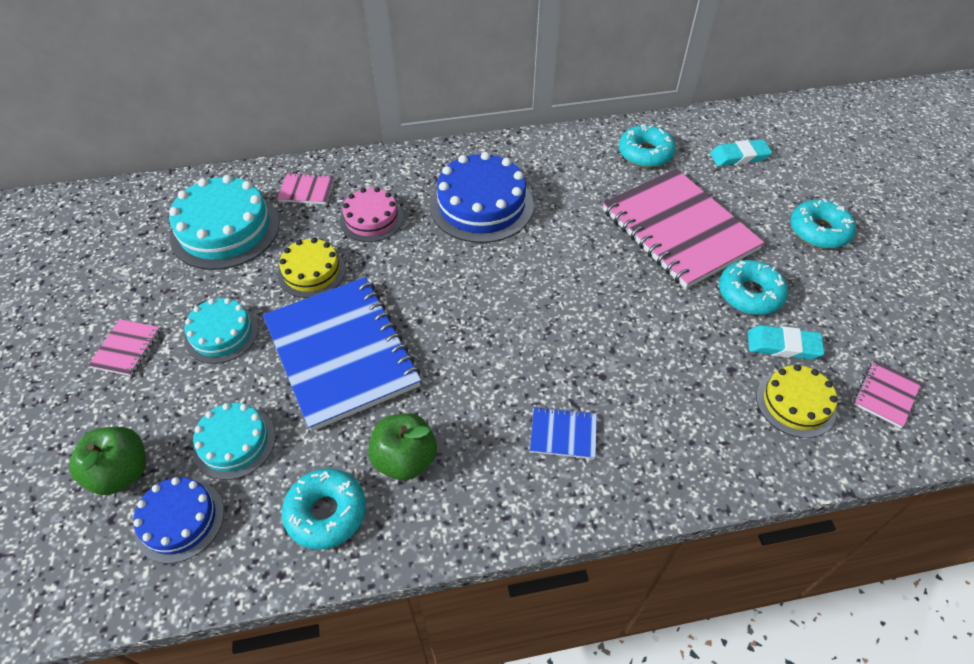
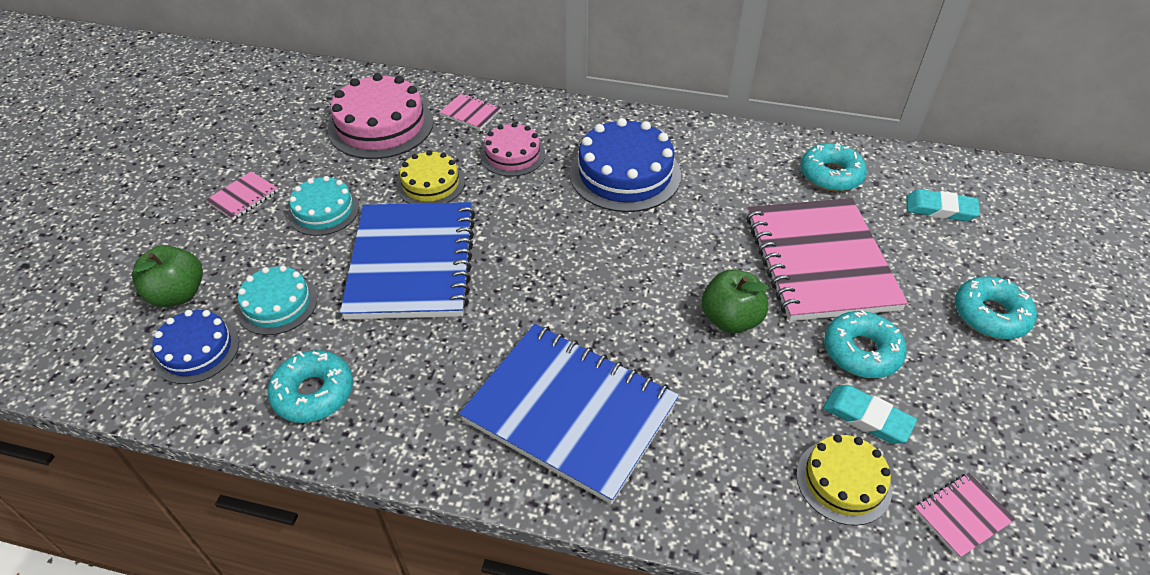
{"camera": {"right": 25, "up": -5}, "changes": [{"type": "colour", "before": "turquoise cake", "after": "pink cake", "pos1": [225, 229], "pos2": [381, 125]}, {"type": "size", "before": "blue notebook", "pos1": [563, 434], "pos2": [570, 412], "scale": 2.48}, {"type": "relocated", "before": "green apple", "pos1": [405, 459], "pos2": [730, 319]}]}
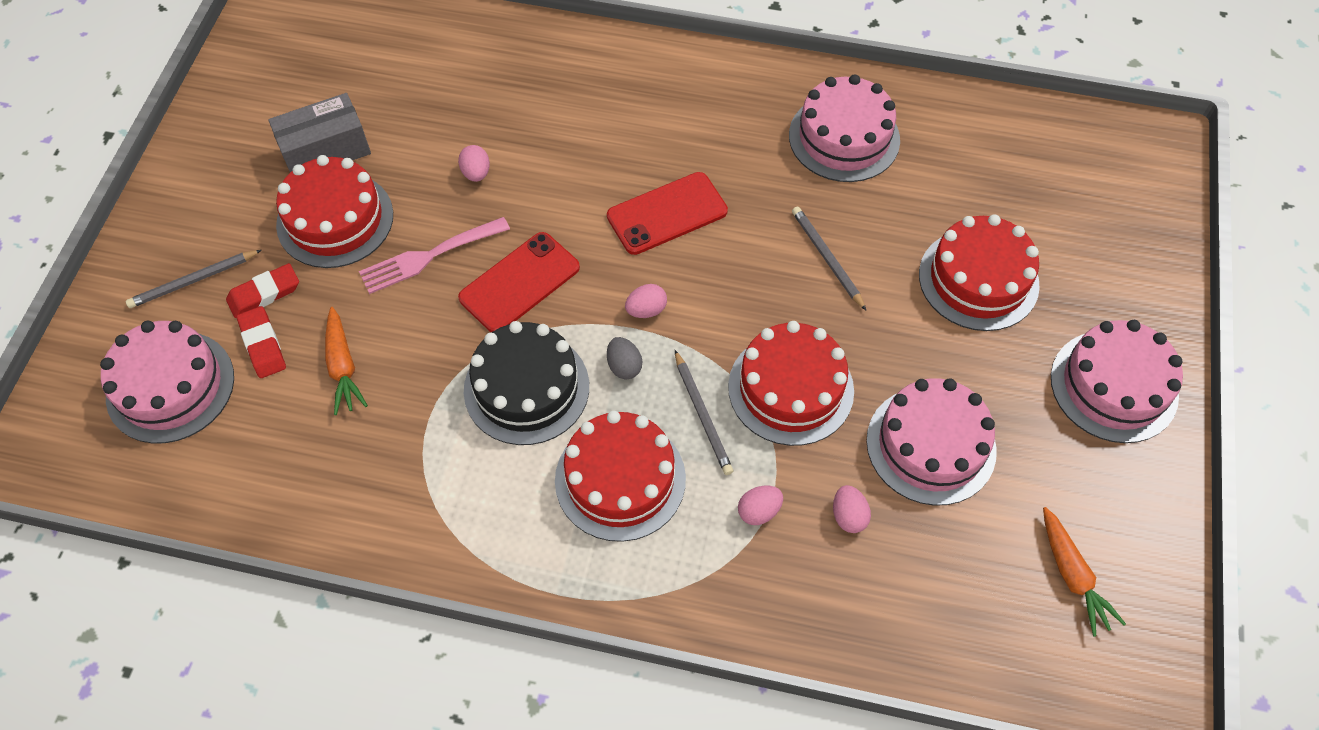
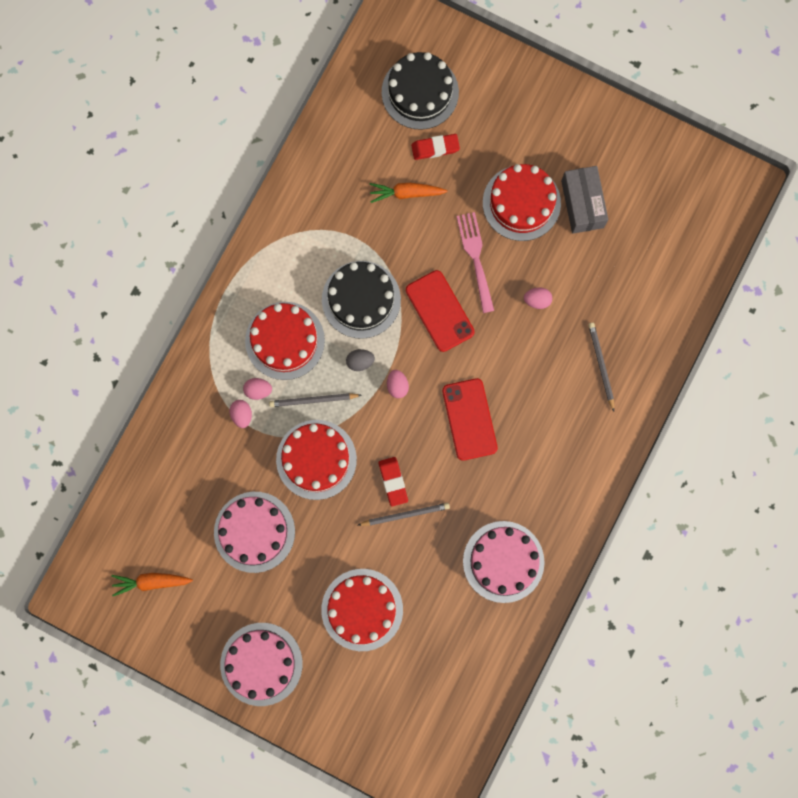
{"camera": {"right": 105, "up": 20}, "changes": [{"type": "relocated", "before": "pink egg", "pos1": [848, 516], "pos2": [258, 390]}, {"type": "relocated", "before": "red eraser", "pos1": [264, 294], "pos2": [393, 482]}, {"type": "colour", "before": "pink cake", "after": "black cake", "pos1": [170, 386], "pos2": [420, 92]}, {"type": "relocated", "before": "grey pencil", "pos1": [193, 281], "pos2": [601, 365]}]}
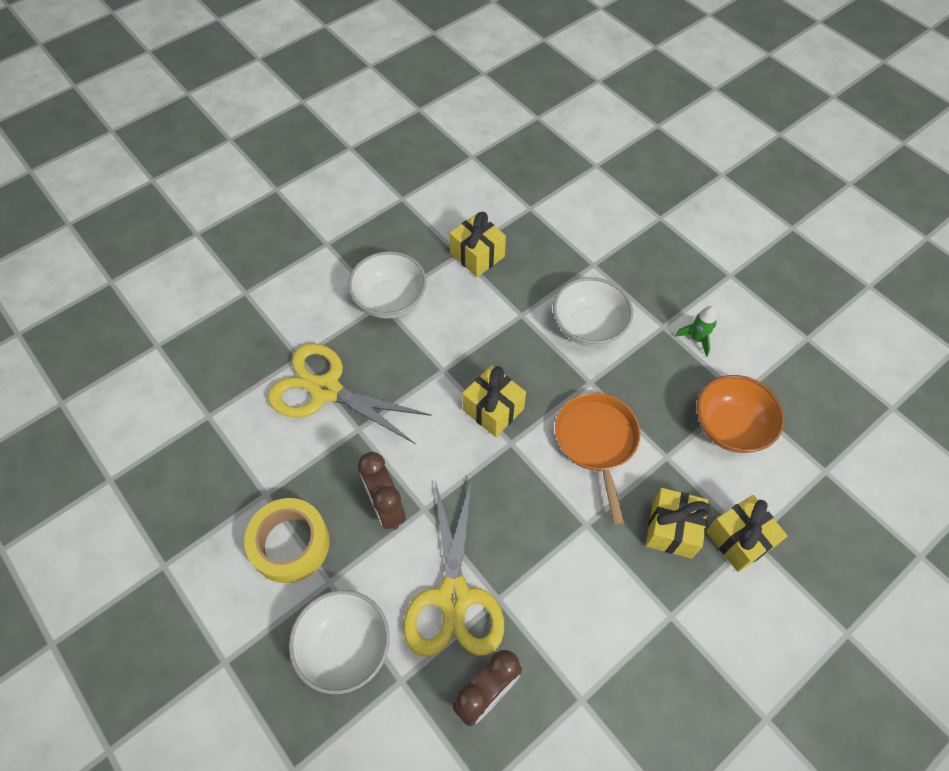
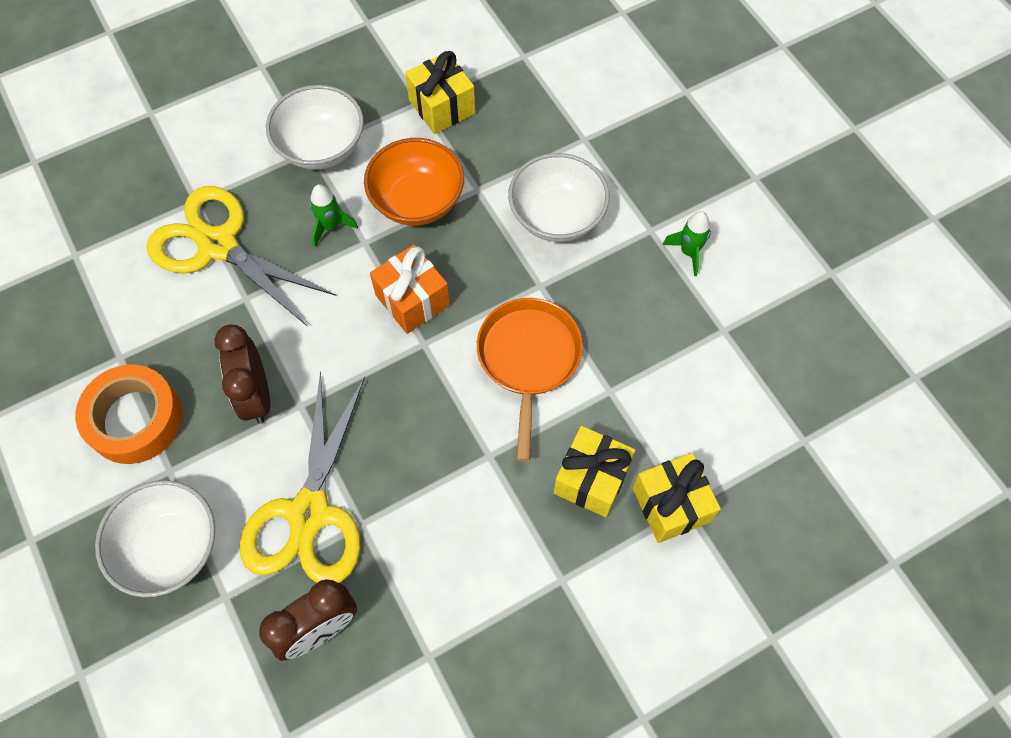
{"camera": {"right": 10, "up": 5}, "changes": [{"type": "colour", "before": "yellow tape", "after": "orange tape", "pos1": [290, 544], "pos2": [135, 419]}, {"type": "appeared", "after": "green rocket", "pos2": [330, 226]}, {"type": "relocated", "before": "orange bowl", "pos1": [730, 427], "pos2": [417, 201]}, {"type": "colour", "before": "yellow gift", "after": "orange gift", "pos1": [493, 409], "pos2": [412, 300]}]}
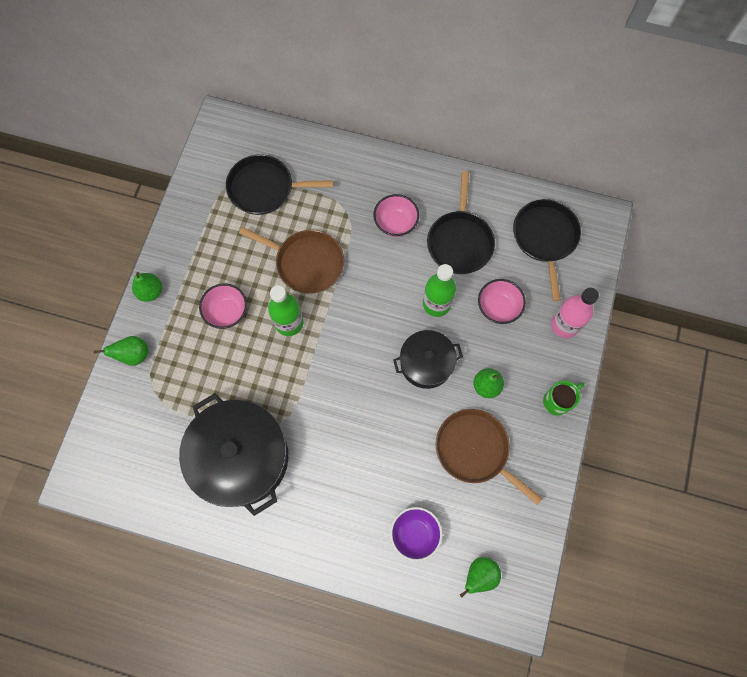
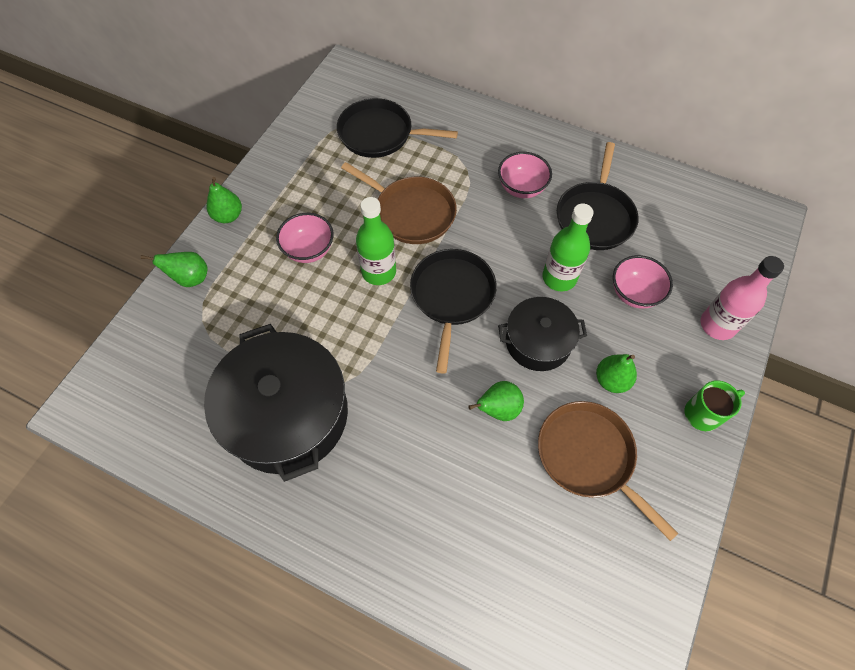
{"camera": {"right": 10, "up": -10}, "changes": [{"type": "relocated", "before": "black pan", "pos1": [545, 238], "pos2": [452, 296]}, {"type": "relocated", "before": "green pear", "pos1": [479, 575], "pos2": [498, 409]}, {"type": "missing", "before": "purple bowl", "pos1": [414, 534]}]}
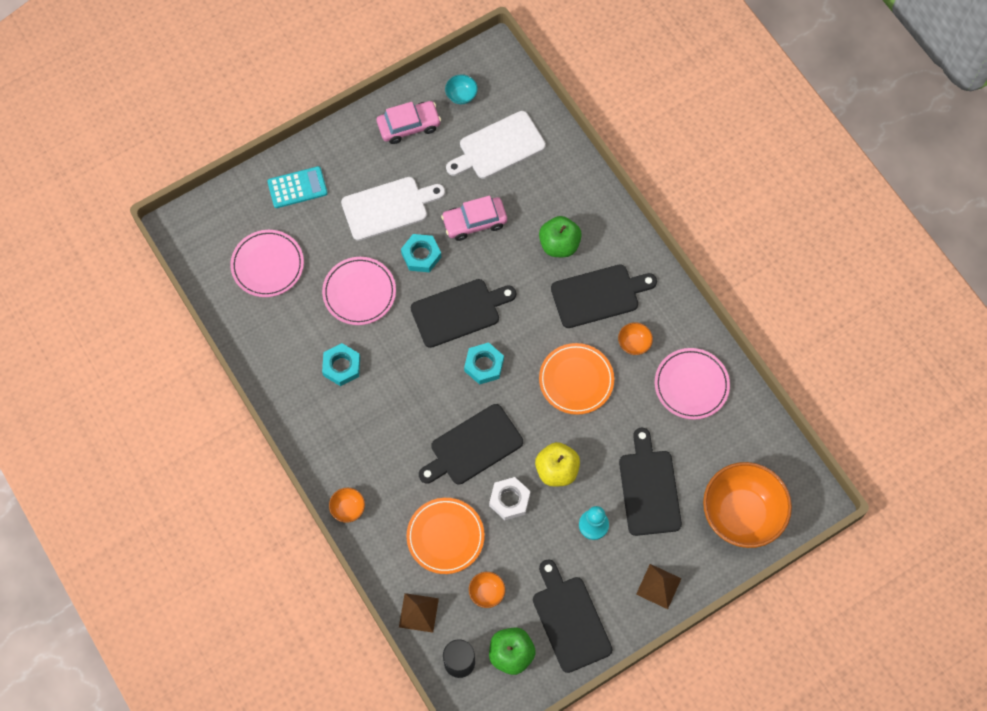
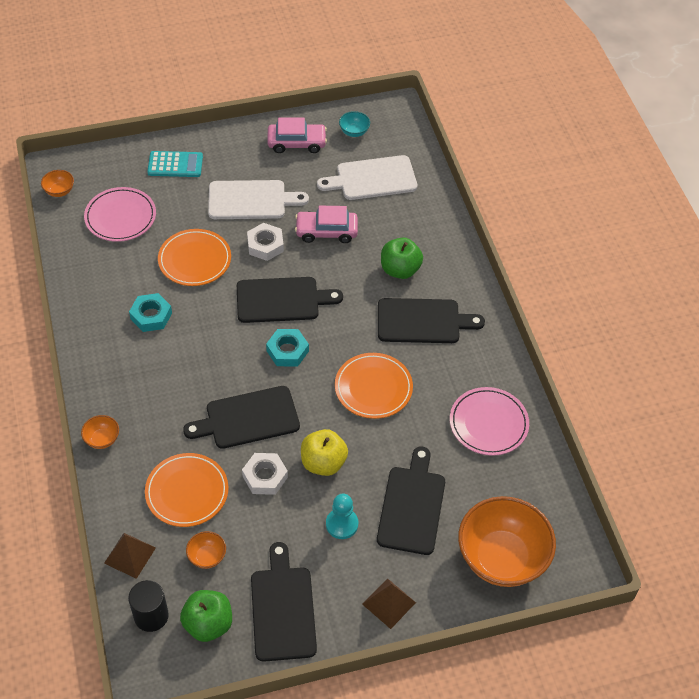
{"camera": {"right": 15, "up": -15}, "changes": [{"type": "relocated", "before": "orange bowl", "pos1": [634, 343], "pos2": [59, 191]}, {"type": "colour", "before": "pink plate", "after": "orange plate", "pos1": [359, 292], "pos2": [194, 260]}, {"type": "colour", "before": "turquoise nut", "after": "white nut", "pos1": [421, 255], "pos2": [265, 245]}]}
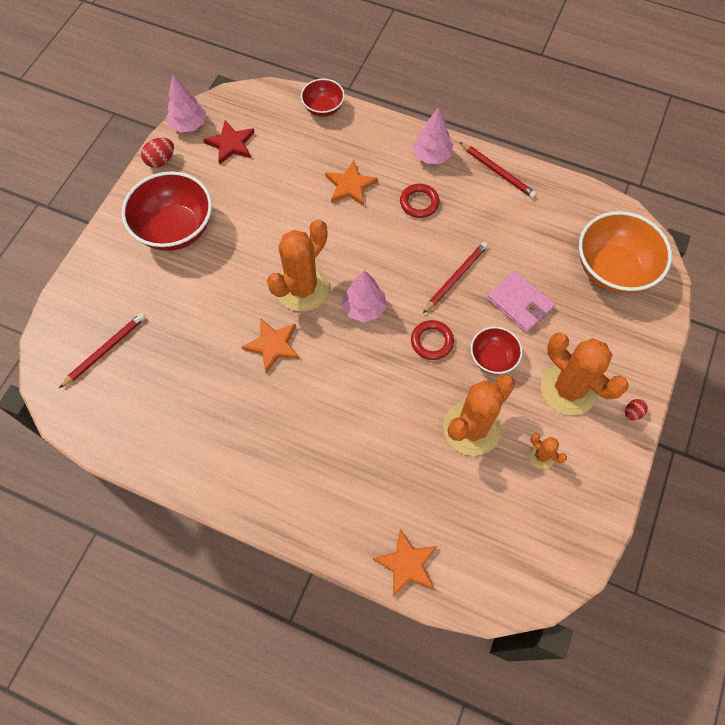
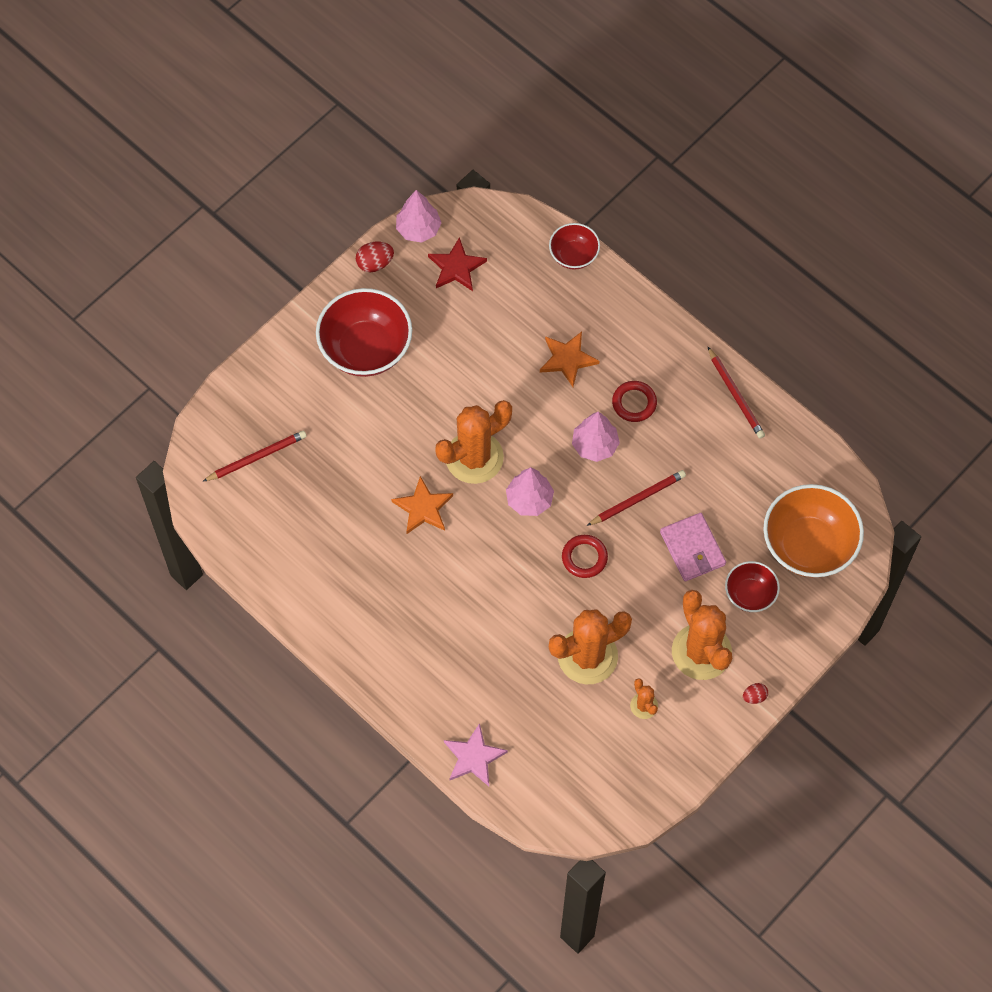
{"camera": {"right": 20, "up": 0}, "changes": [{"type": "colour", "before": "orange star", "after": "pink star", "pos1": [407, 564], "pos2": [474, 757]}, {"type": "relocated", "before": "pink tree", "pos1": [431, 156], "pos2": [595, 445]}, {"type": "relocated", "before": "red bowl", "pos1": [492, 358], "pos2": [750, 594]}]}
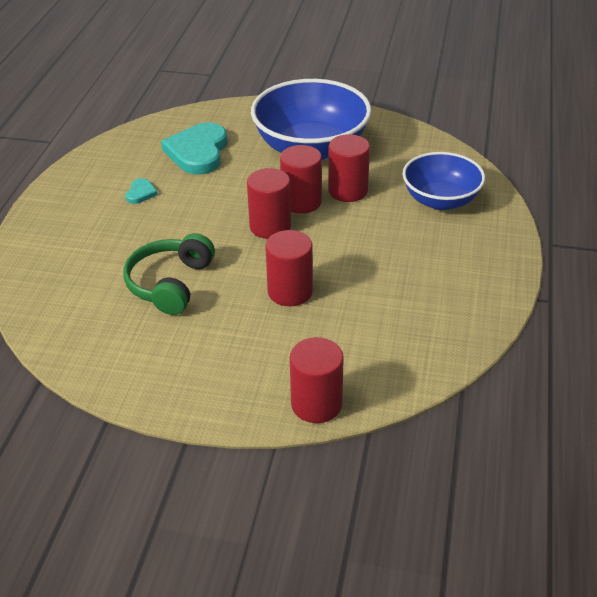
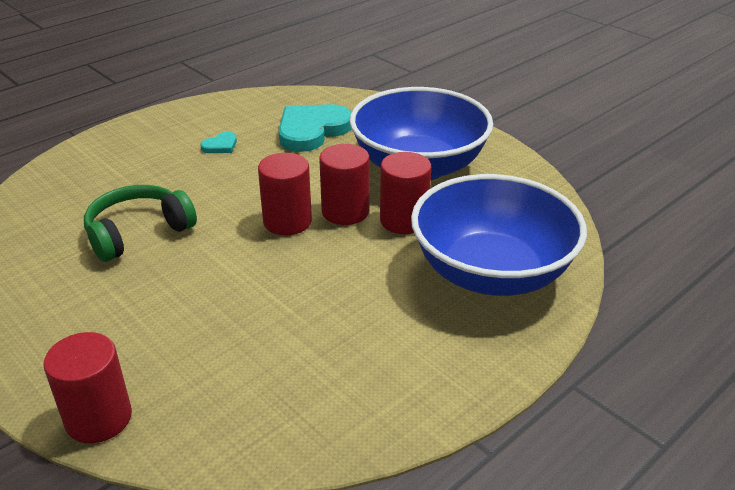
{"camera": {"right": 35, "up": -5}, "changes": [{"type": "size", "before": "blue bowl", "pos1": [441, 200], "pos2": [491, 273], "scale": 1.57}, {"type": "missing", "before": "red cylinder", "pos1": [290, 292]}]}
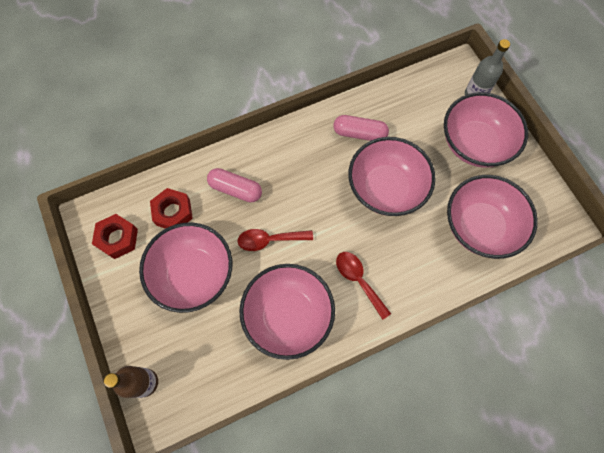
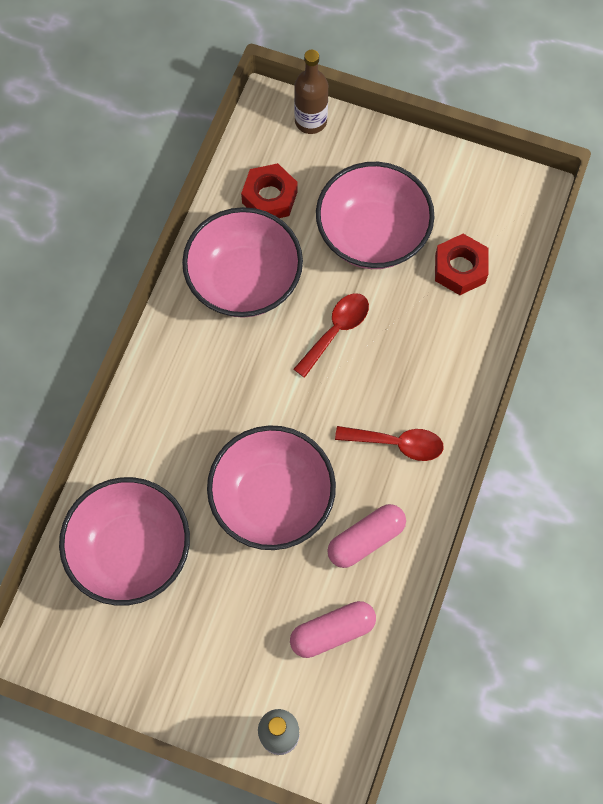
{"camera": {"right": 135, "up": 0}, "changes": [{"type": "relocated", "before": "red nut", "pos1": [118, 238], "pos2": [269, 197]}, {"type": "relocated", "before": "pink capsule", "pos1": [235, 189], "pos2": [332, 632]}, {"type": "relocated", "before": "red spoon", "pos1": [359, 280], "pos2": [396, 443]}, {"type": "missing", "before": "pink bowl", "pos1": [474, 144]}]}
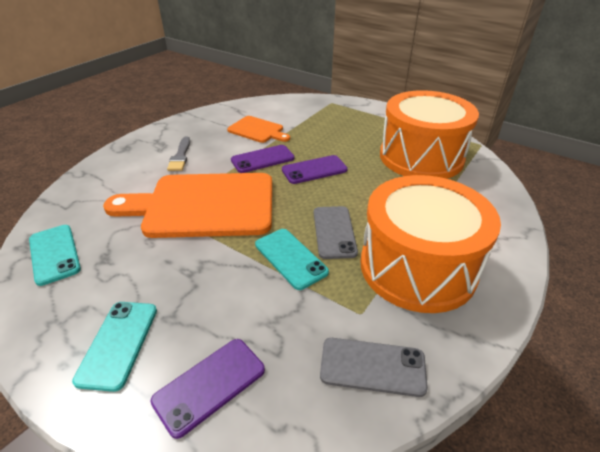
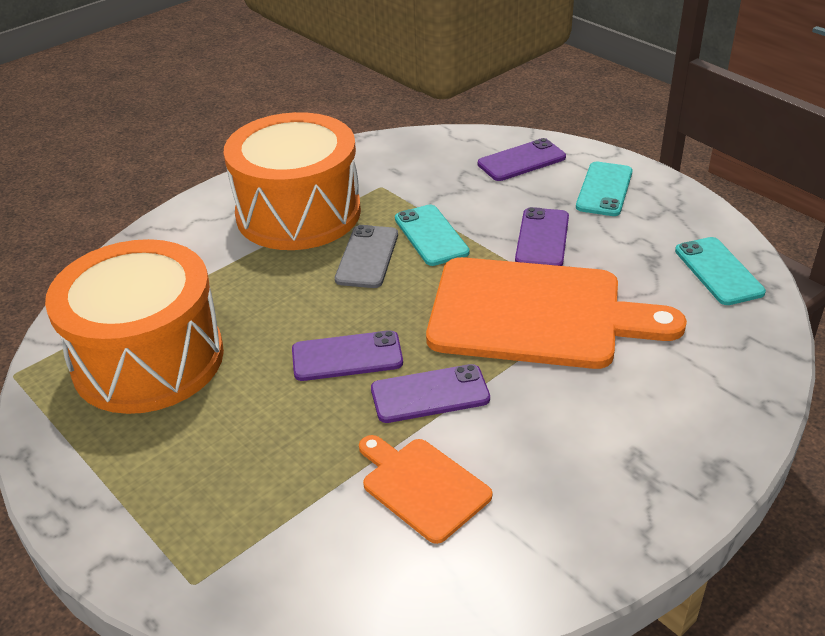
{"camera": {"right": -165, "up": 0}, "changes": [{"type": "appeared", "after": "purple phone", "pos2": [542, 238]}, {"type": "missing", "before": "grey brush", "pos1": [180, 156]}, {"type": "missing", "before": "grey phone", "pos1": [372, 367]}]}
